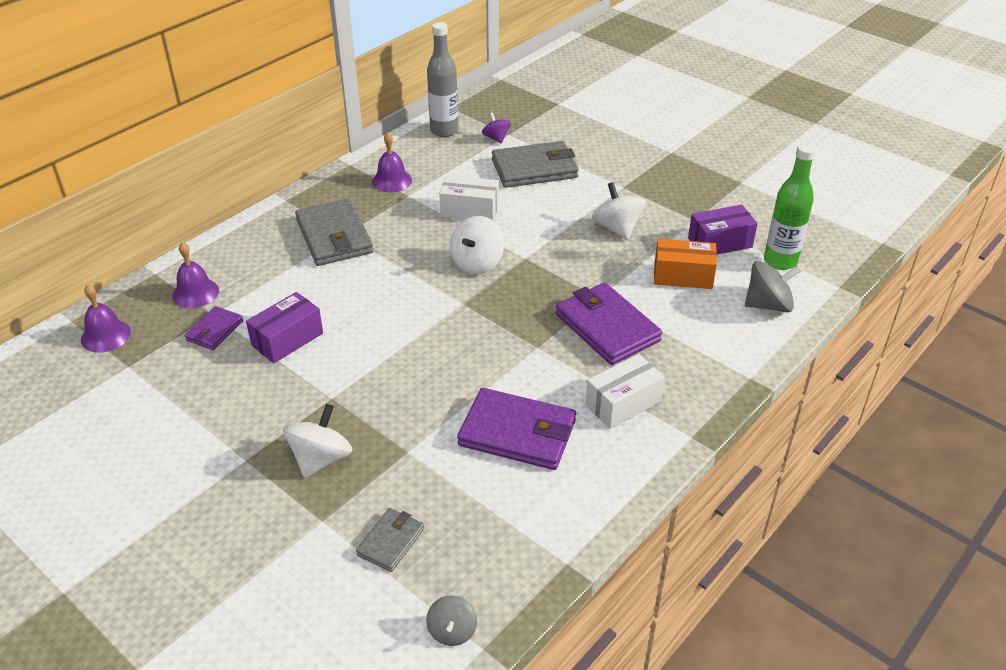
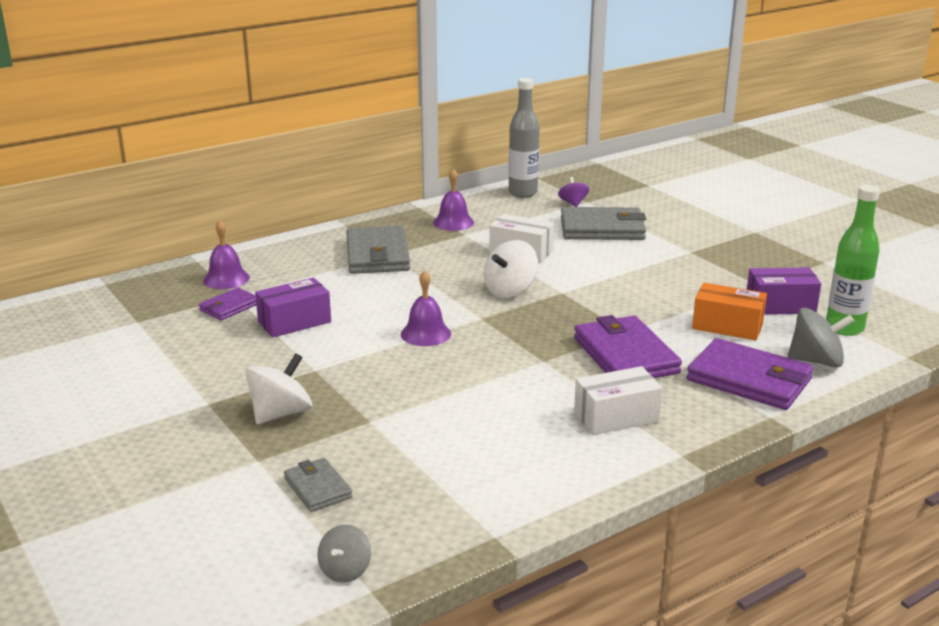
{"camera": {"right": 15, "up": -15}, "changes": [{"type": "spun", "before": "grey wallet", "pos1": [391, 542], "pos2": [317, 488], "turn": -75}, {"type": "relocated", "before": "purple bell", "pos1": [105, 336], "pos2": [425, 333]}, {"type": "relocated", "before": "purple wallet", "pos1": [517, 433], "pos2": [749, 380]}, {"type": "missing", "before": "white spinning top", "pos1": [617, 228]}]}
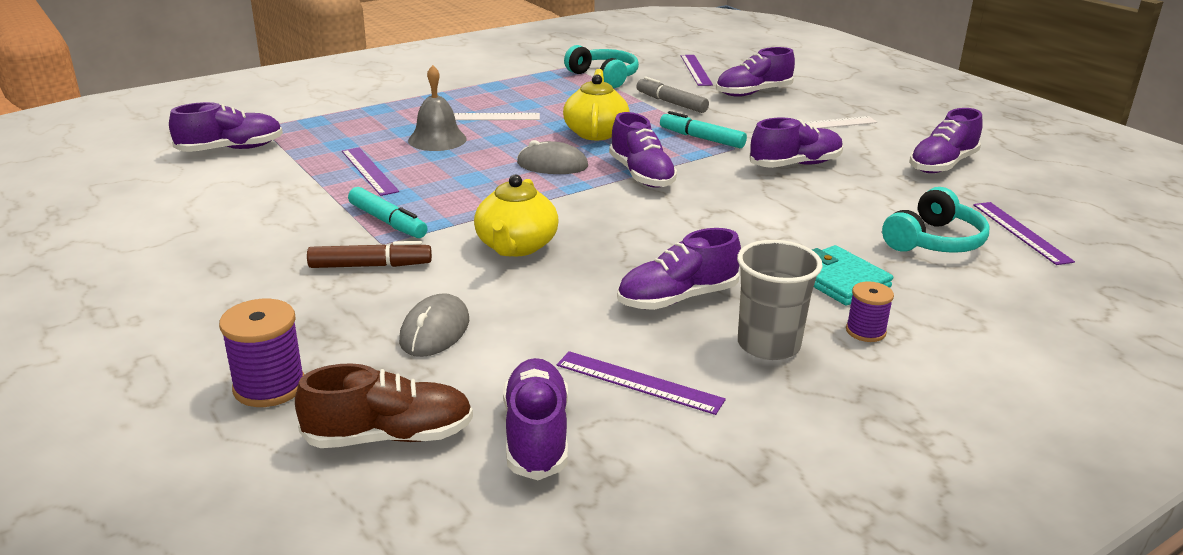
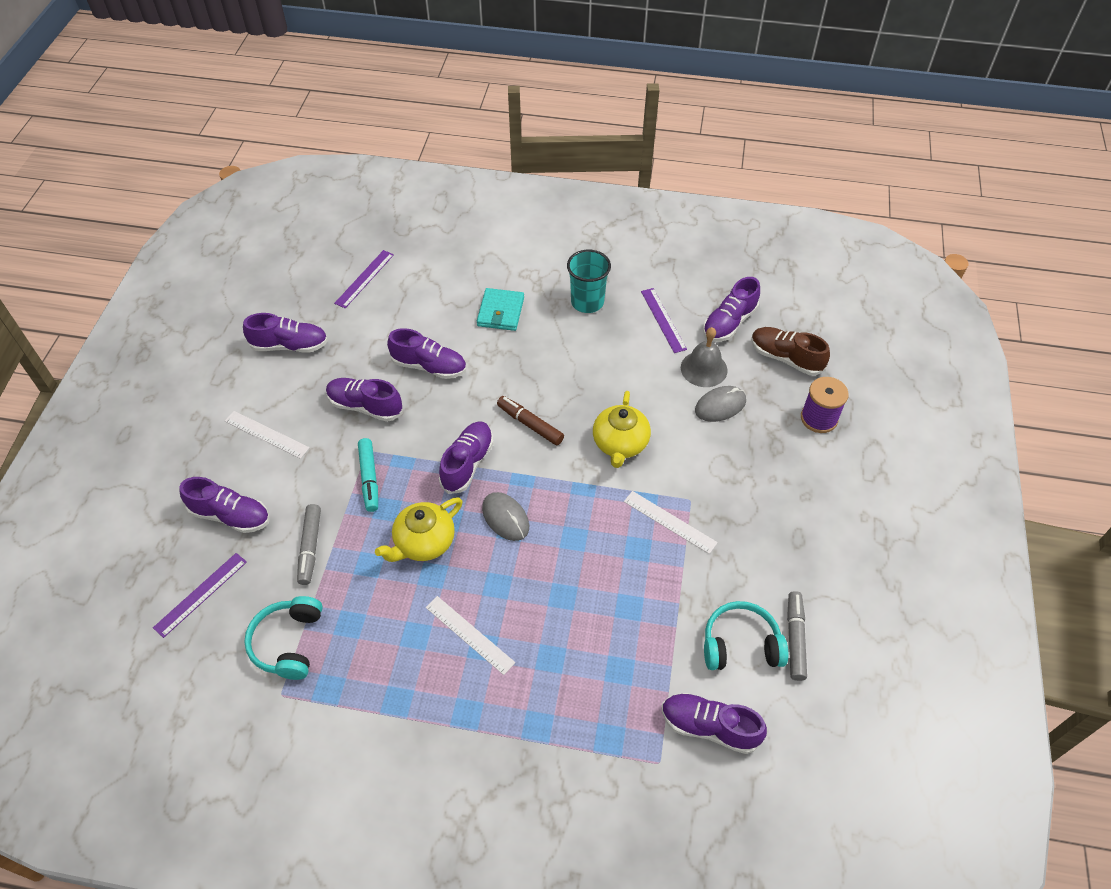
{"camera": {"right": -135, "up": 25}, "changes": [{"type": "relocated", "before": "purple shoe", "pos1": [677, 298], "pos2": [429, 366]}, {"type": "relocated", "before": "brown marker", "pos1": [370, 266], "pos2": [530, 424]}, {"type": "colour", "before": "grey cup", "after": "turquoise cup", "pos1": [768, 345], "pos2": [587, 302]}, {"type": "spun", "before": "yellow teapot", "pos1": [516, 246], "pos2": [620, 444], "turn": 135}, {"type": "exchanged", "before": "turquoise marker", "after": "white ruler", "pos1": [388, 222], "pos2": [670, 522]}, {"type": "relocated", "before": "grey bell", "pos1": [437, 139], "pos2": [704, 368]}, {"type": "relocated", "before": "turquoise headphones", "pos1": [934, 241], "pos2": [740, 644]}, {"type": "appeared", "after": "grey marker", "pos2": [795, 638]}, {"type": "missing", "before": "purple ruler", "pos1": [369, 171]}, {"type": "missing", "before": "purple spool", "pos1": [865, 331]}]}
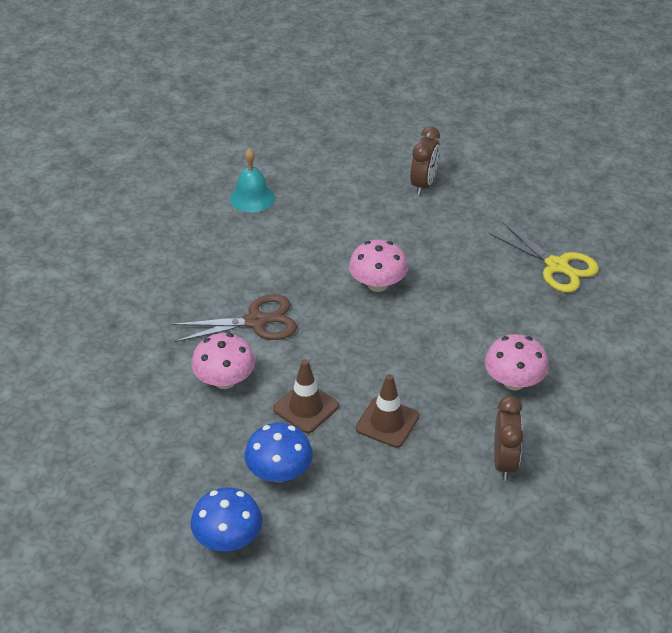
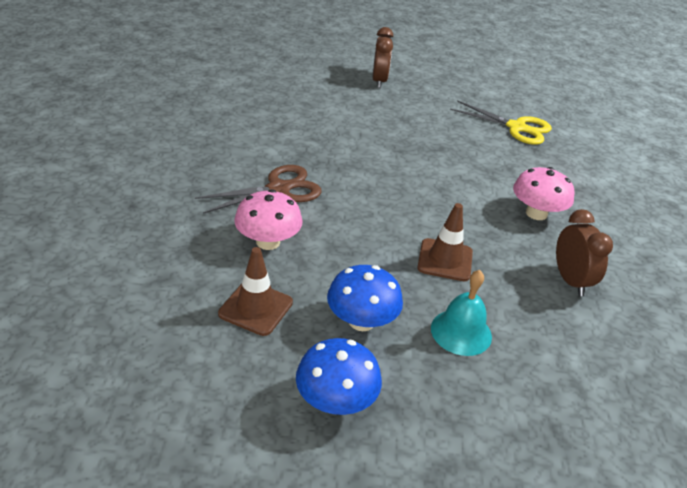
{"camera": {"right": -20, "up": -5}, "changes": [{"type": "relocated", "before": "brown traffic cone", "pos1": [306, 407], "pos2": [256, 308]}, {"type": "relocated", "before": "turquoise bell", "pos1": [252, 198], "pos2": [461, 332]}, {"type": "missing", "before": "pink mushroom", "pos1": [377, 284]}]}
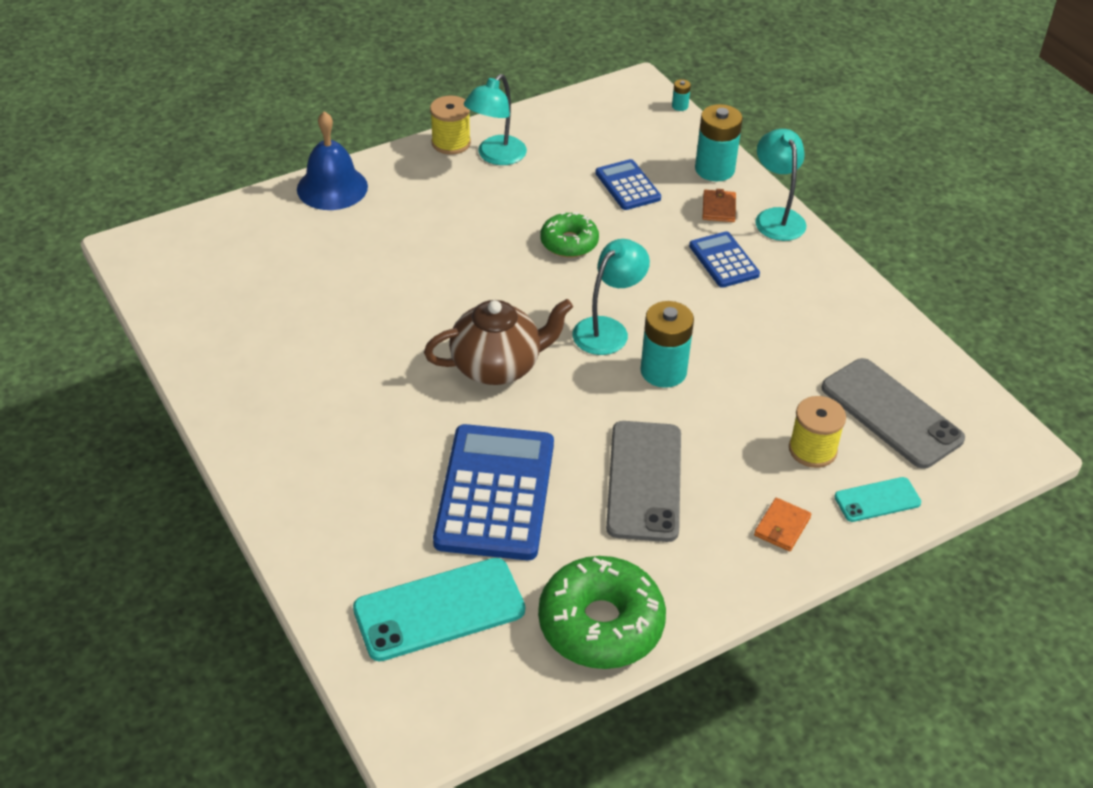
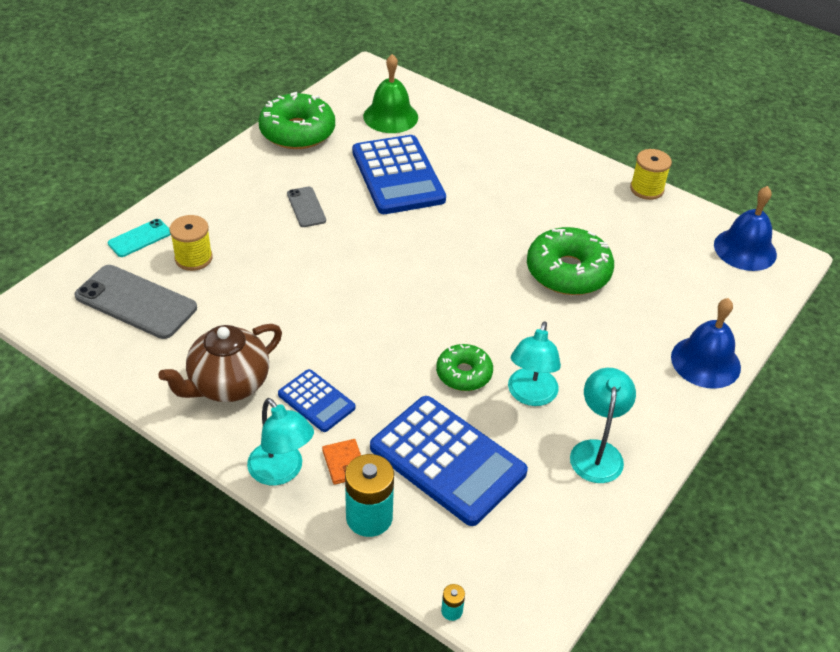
{"camera": {"right": 155, "up": 0}, "changes": [{"type": "relocated", "before": "brown teapot", "pos1": [497, 366], "pos2": [228, 385]}, {"type": "size", "before": "grey phone", "pos1": [644, 481], "pos2": [306, 207], "scale": 0.54}, {"type": "exchanged", "before": "turquoise phone", "after": "green bell", "pos1": [439, 609], "pos2": [390, 116]}, {"type": "size", "before": "blue calculator", "pos1": [627, 186], "pos2": [447, 460], "scale": 1.91}, {"type": "relocated", "before": "turquoise lamp", "pos1": [608, 329], "pos2": [530, 395]}, {"type": "appeared", "after": "green donut", "pos2": [568, 272]}, {"type": "relocated", "before": "yellow spool", "pos1": [451, 143], "pos2": [646, 189]}, {"type": "appeared", "after": "blue bell", "pos2": [745, 249]}, {"type": "missing", "before": "turquoise battery", "pos1": [663, 371]}, {"type": "missing", "before": "orange wallet", "pos1": [782, 527]}]}
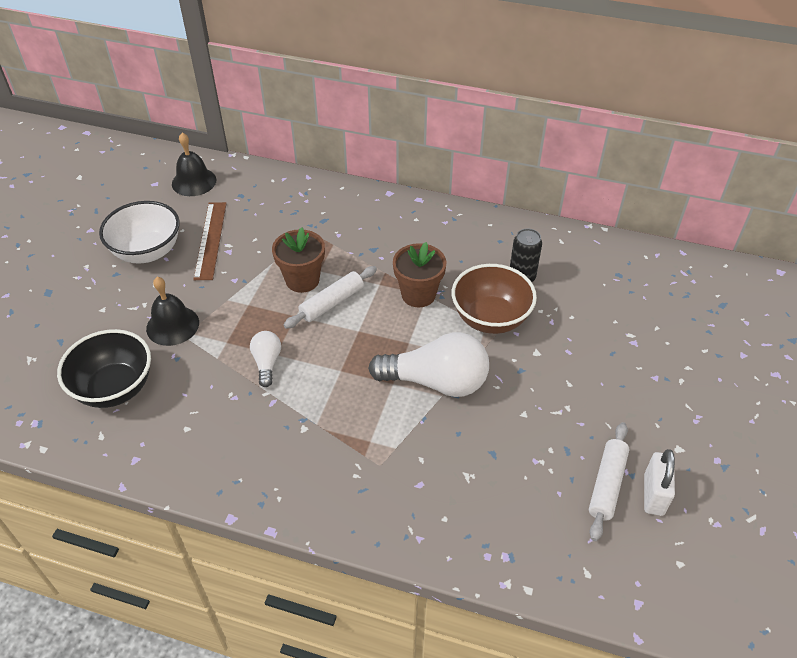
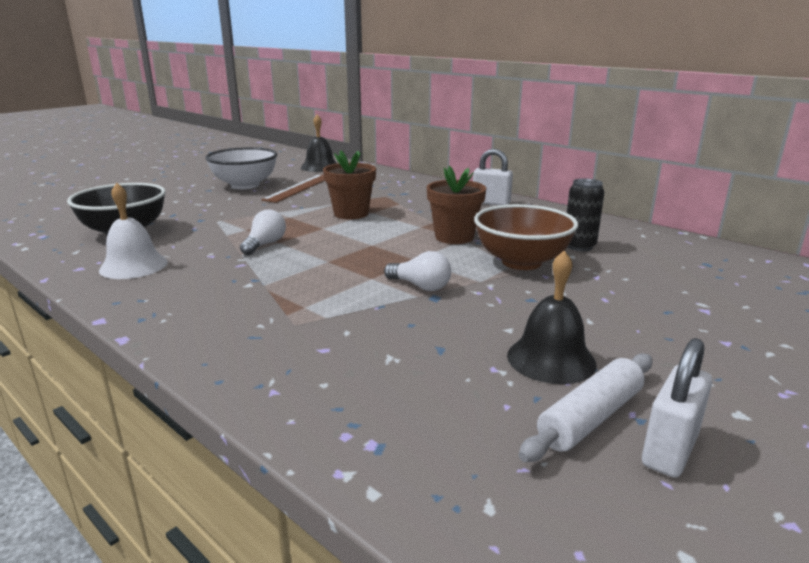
{"camera": {"right": 25, "up": -25}, "changes": [{"type": "appeared", "after": "white bell", "pos2": [133, 266]}, {"type": "size", "before": "white light bulb", "pos1": [436, 381], "pos2": [420, 286], "scale": 0.5}, {"type": "appeared", "after": "white padlock", "pos2": [491, 203]}, {"type": "relocated", "before": "black bell", "pos1": [172, 325], "pos2": [551, 359]}, {"type": "missing", "before": "white rolling pin", "pos1": [332, 303]}]}
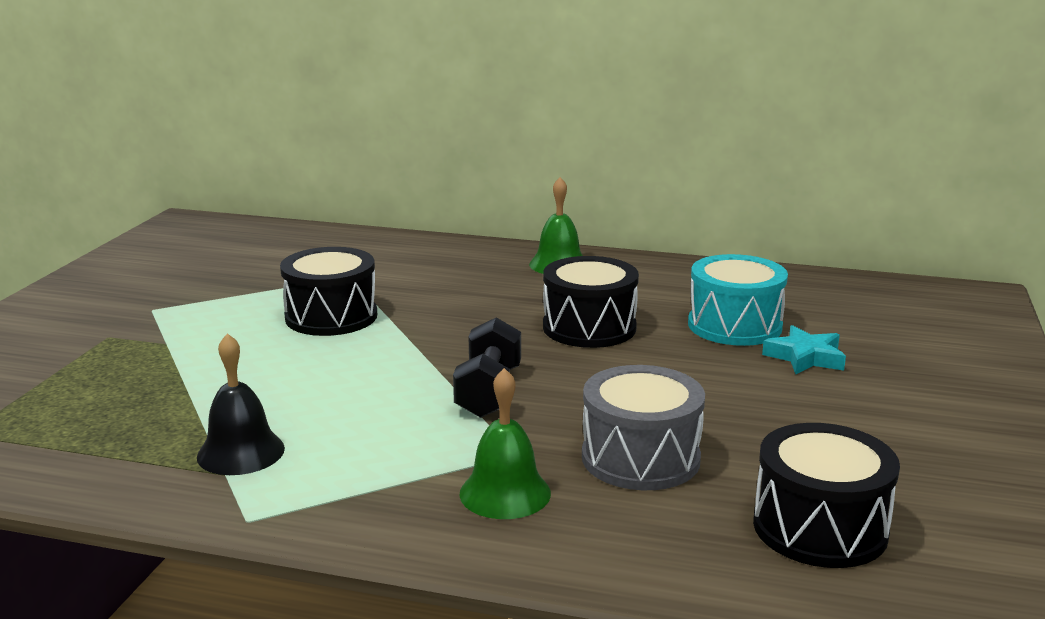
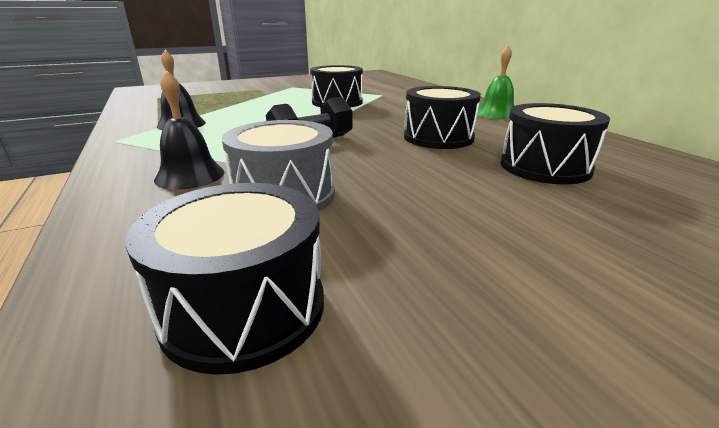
{"camera": {"right": 50, "up": 5}, "changes": [{"type": "colour", "before": "green bell", "after": "black bell", "pos1": [505, 493], "pos2": [190, 176]}, {"type": "colour", "before": "turquoise drum", "after": "black drum", "pos1": [734, 326], "pos2": [544, 167]}, {"type": "missing", "before": "turquoise star", "pos1": [805, 357]}]}
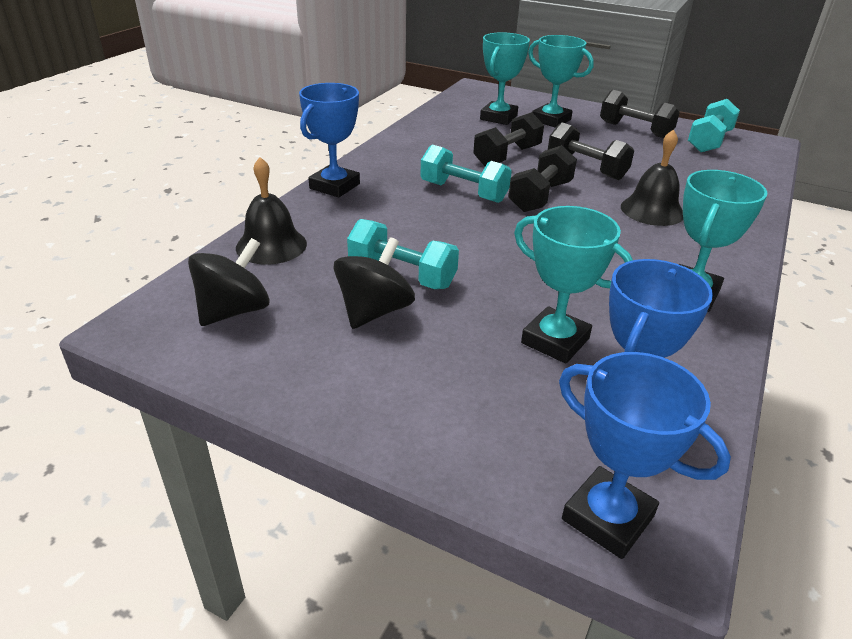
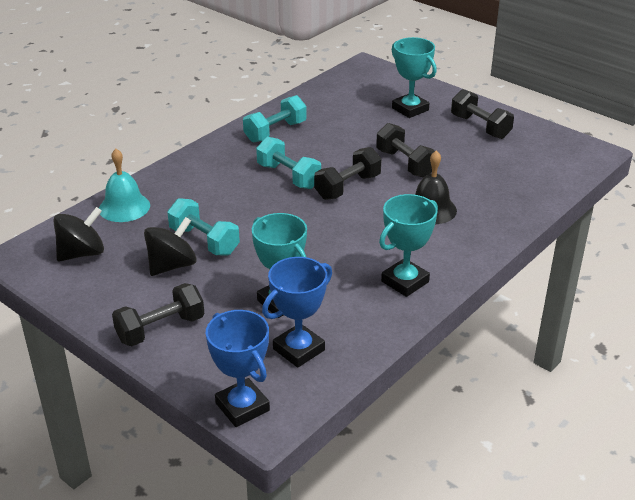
{"camera": {"right": 15, "up": 0}, "changes": [{"type": "colour", "before": "black bell", "after": "turquoise bell", "pos1": [271, 245], "pos2": [124, 207]}, {"type": "relocated", "before": "black dumbbell", "pos1": [507, 156], "pos2": [161, 329]}, {"type": "relocated", "before": "turquoise dumbbell", "pos1": [709, 141], "pos2": [275, 132]}, {"type": "missing", "before": "blue trophy", "pos1": [334, 186]}, {"type": "missing", "before": "turquoise trophy", "pos1": [498, 117]}]}
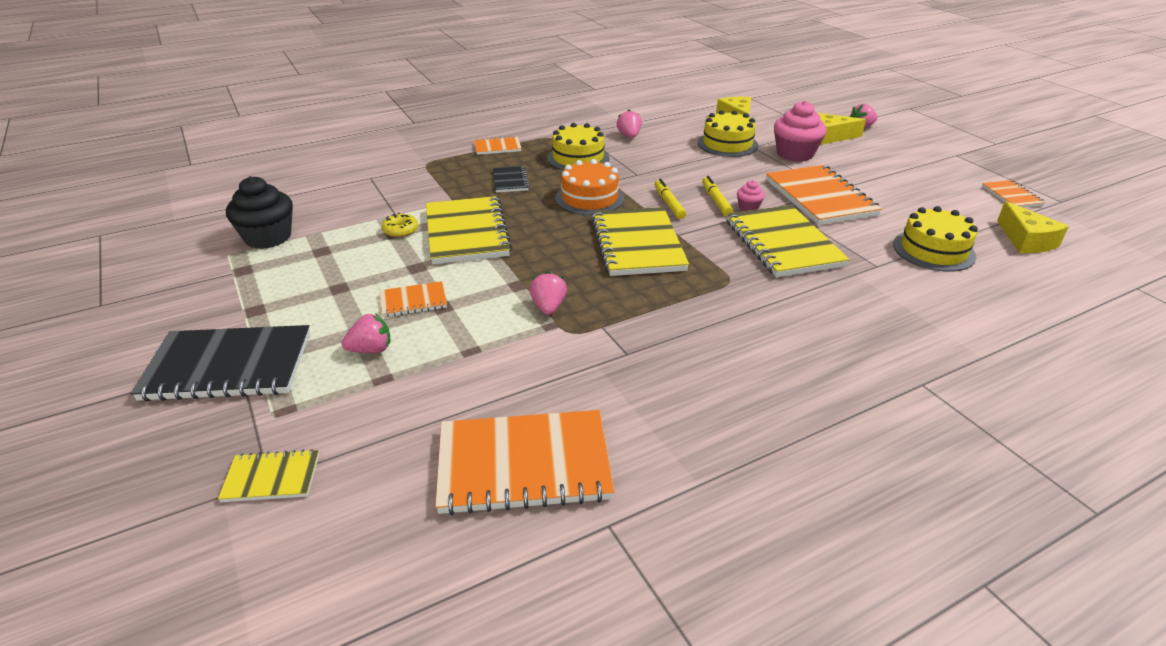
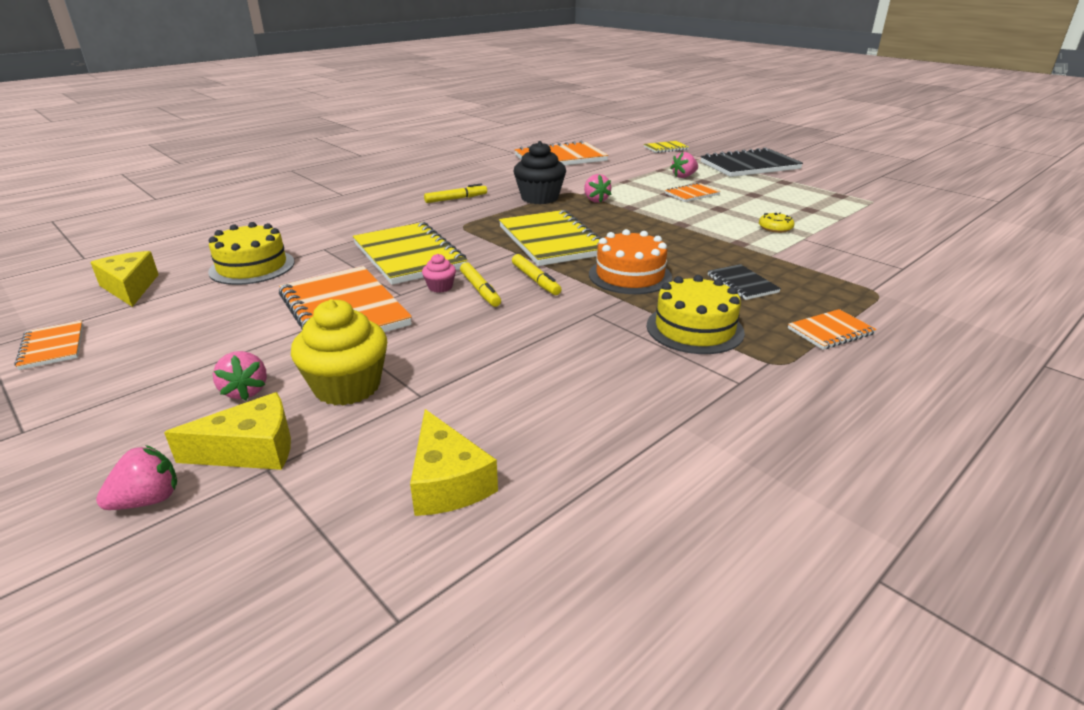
{"camera": {"right": 165, "up": -5}, "changes": [{"type": "relocated", "before": "pink strawberry", "pos1": [629, 136], "pos2": [245, 391]}, {"type": "colour", "before": "pink cupcake", "after": "yellow cupcake", "pos1": [795, 154], "pos2": [347, 386]}, {"type": "appeared", "after": "yellow marker", "pos2": [456, 199]}, {"type": "relocated", "before": "black cupcake", "pos1": [268, 237], "pos2": [539, 198]}, {"type": "missing", "before": "yellow notebook", "pos1": [466, 233]}, {"type": "missing", "before": "yellow cake", "pos1": [727, 144]}]}
